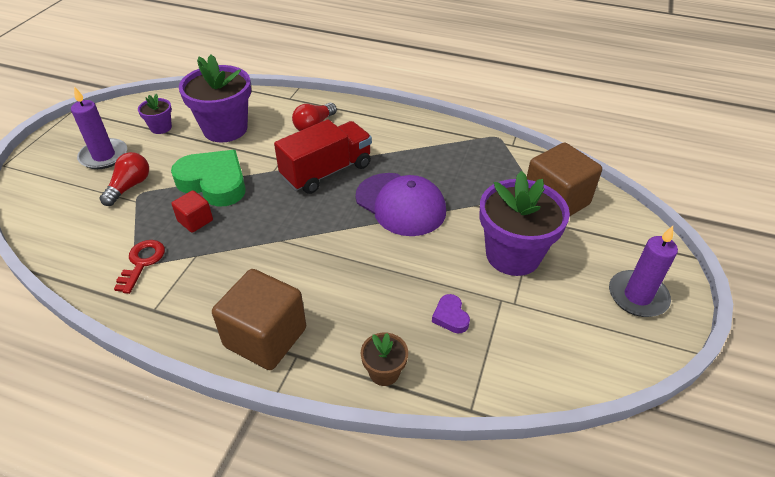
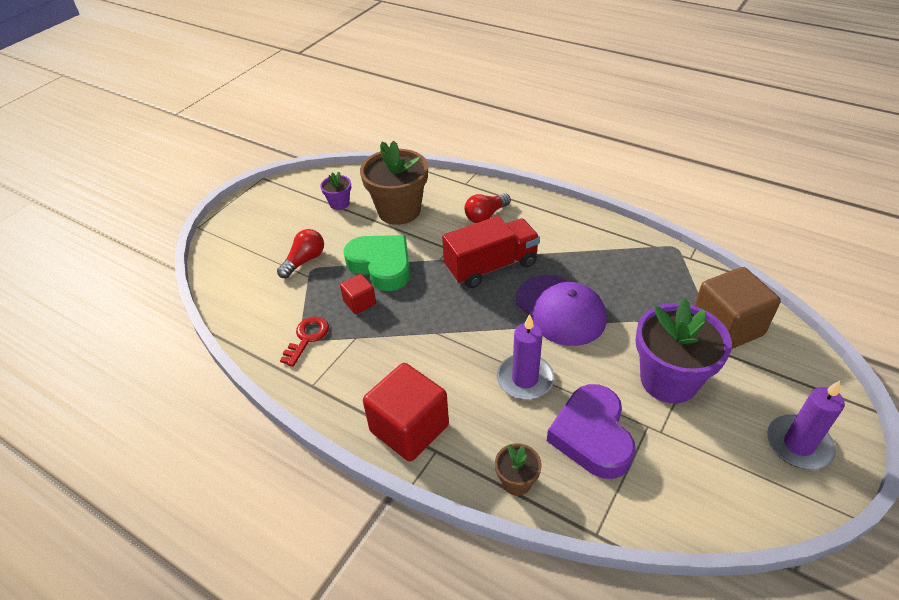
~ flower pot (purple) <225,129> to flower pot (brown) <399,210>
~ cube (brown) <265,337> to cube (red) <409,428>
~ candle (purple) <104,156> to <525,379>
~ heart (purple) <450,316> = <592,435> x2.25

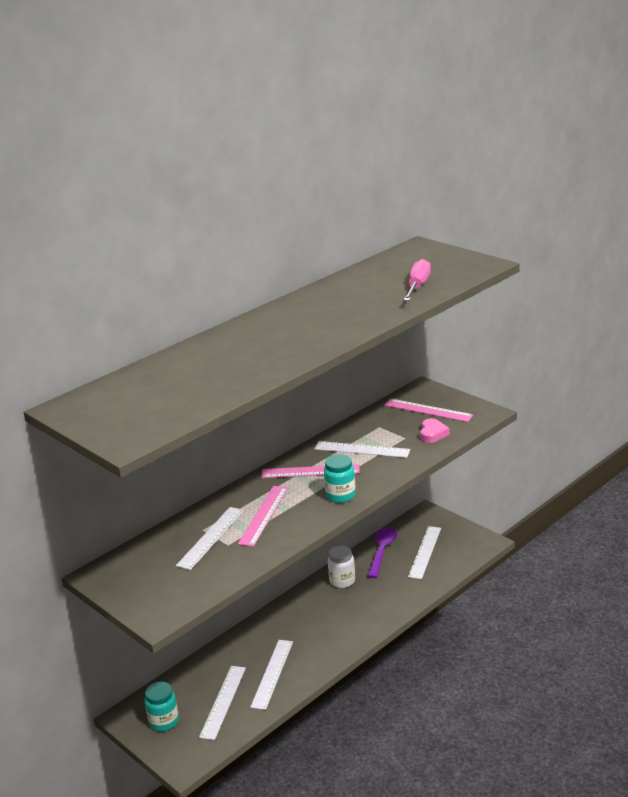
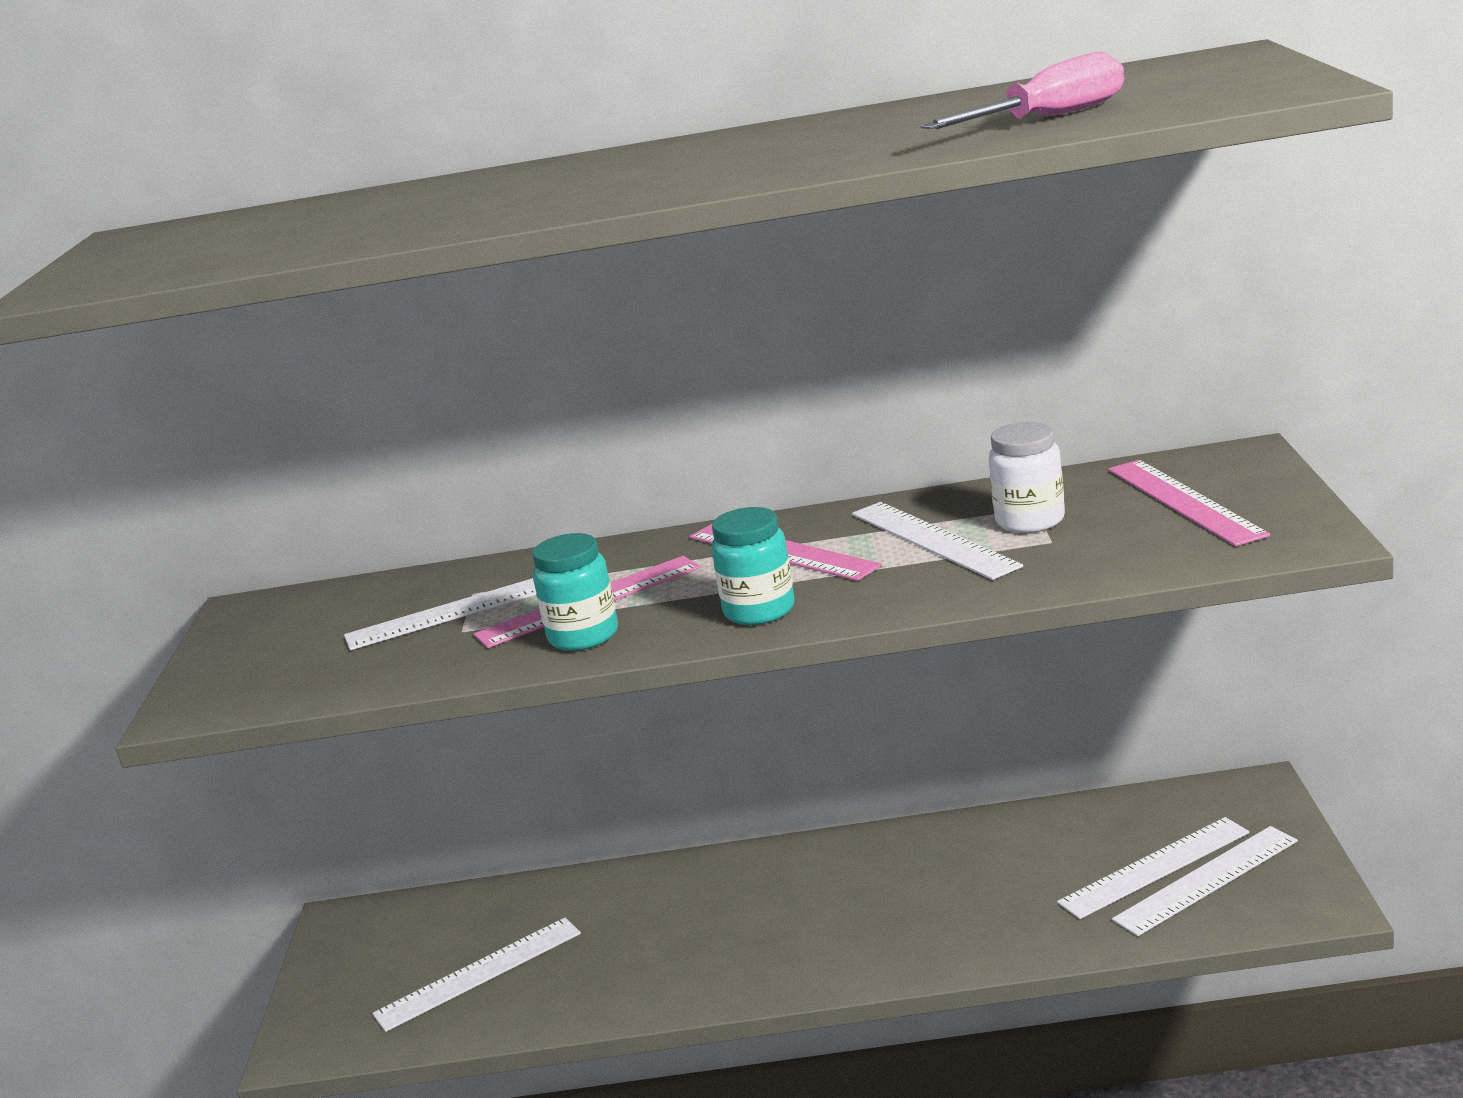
~ jar (turquoise) <164,721> to <583,636>
~ jar (white) <342,581> to <1030,521>
~ ruler (white) <272,673> to <1206,880>
- spoon (purple) <382,551>
- heart (pink) <432,434>

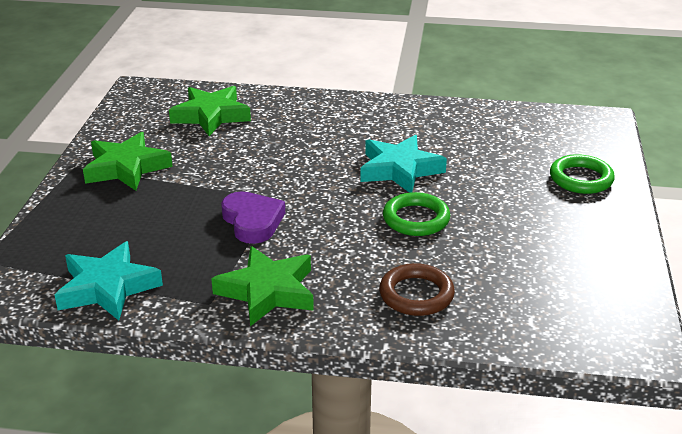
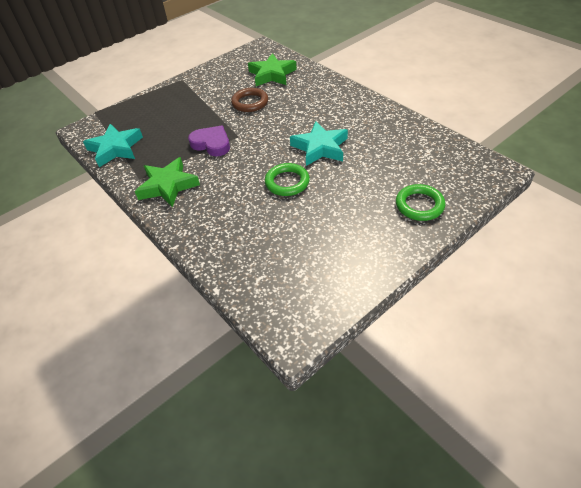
~ heart (purple) <252,221> = <211,144> 75 degrees counterclockwise
~ ring (brown) <416,294> to <250,102>
- star (green) <126,168>

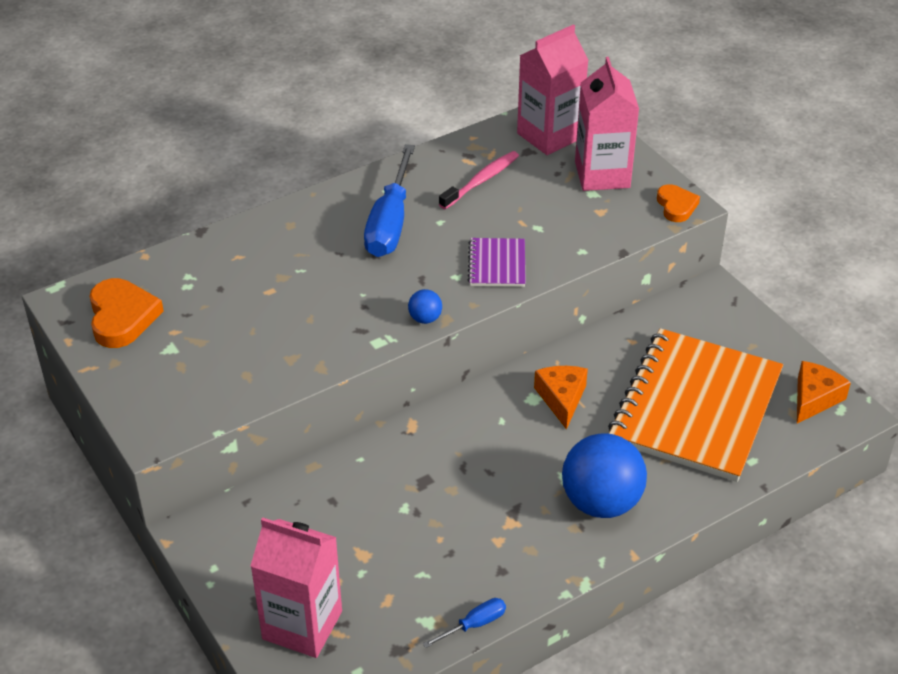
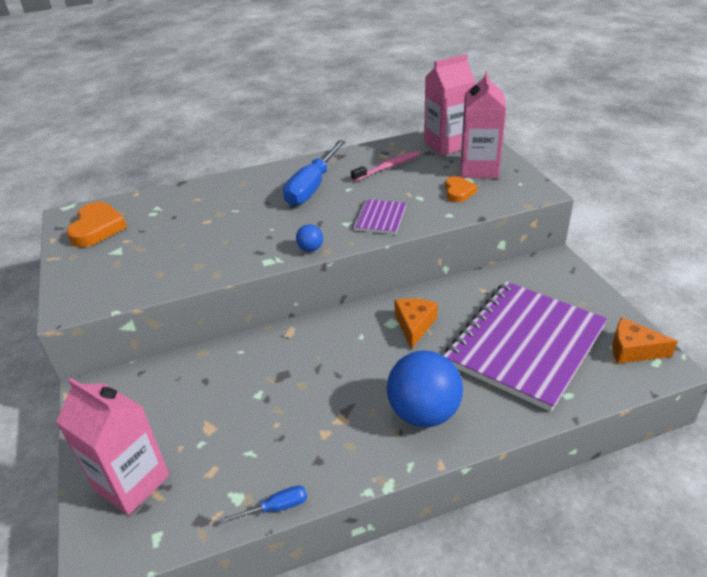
~ notebook (orange) <695,407> to notebook (purple) <525,345>
~ heart (orange) <676,206> to <458,192>
~ cheese (orange) <814,398> = <633,350> 120 degrees counterclockwise

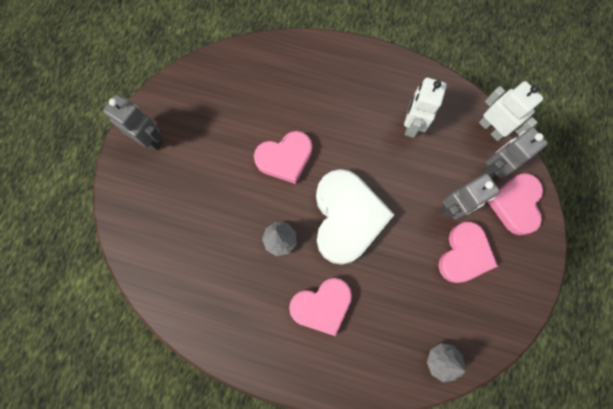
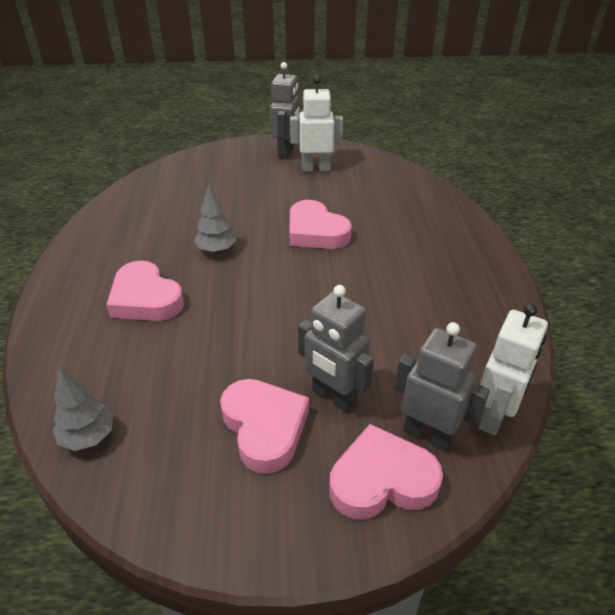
~ heart (pink) <464,254> = <264,427> 120 degrees counterclockwise
~ robot (white) <412,124> to <316,168>
- heart (white) <347,218>

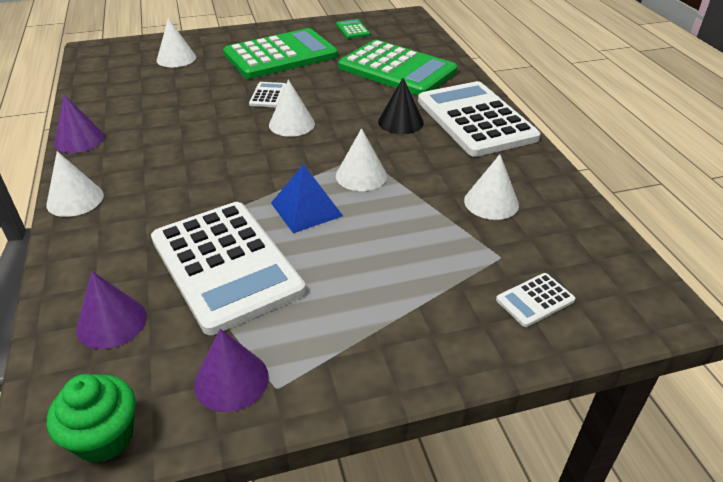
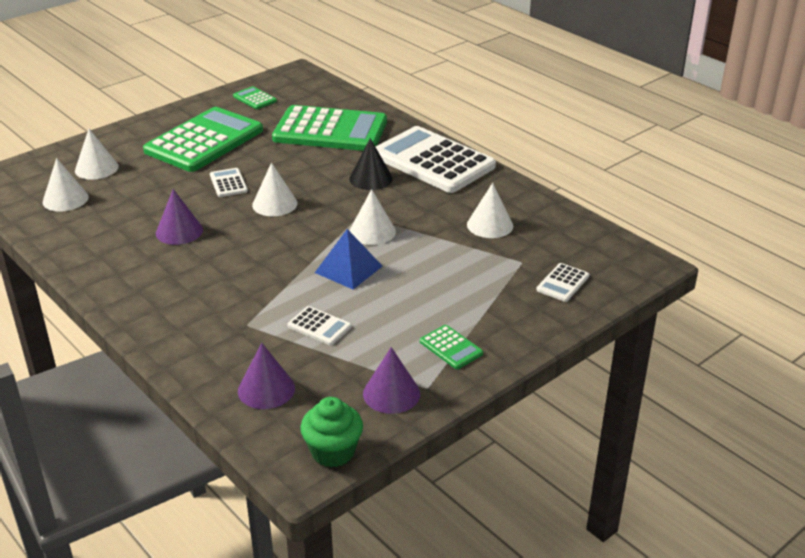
~ cone (white) <75,199> to <65,199>
~ cone (purple) <79,140> to <179,231>
~ calculator (white) <225,265> = <319,326> x0.41
+ calculator (green) <451,347>

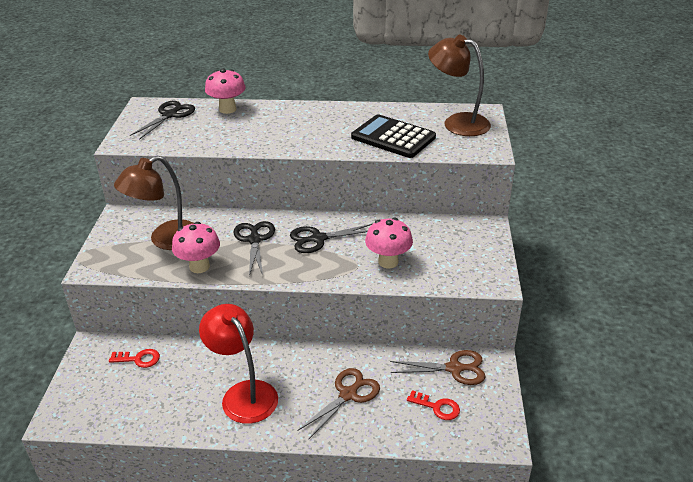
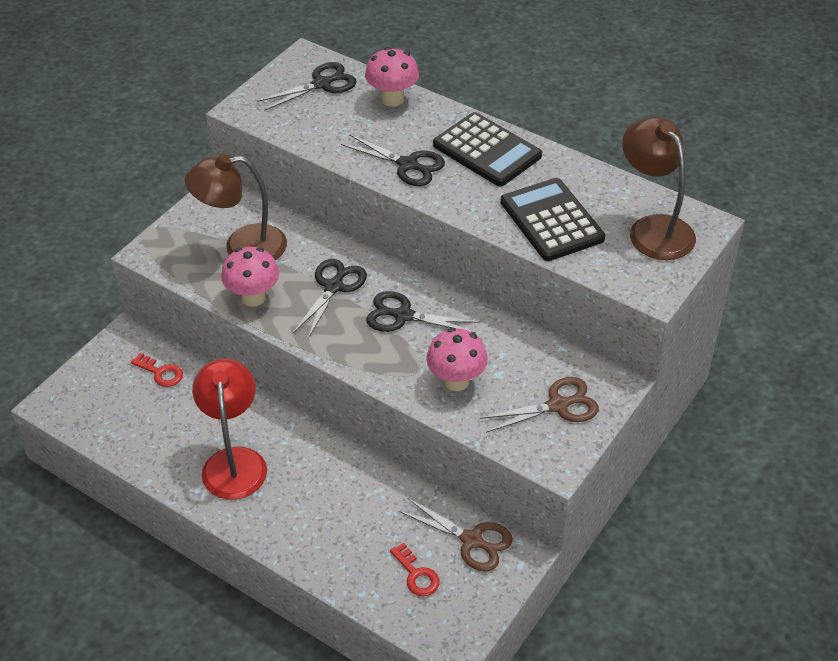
+ scissors (black) <407,165>
+ calculator (black) <487,150>
~ scissors (brown) <348,394> to <558,405>

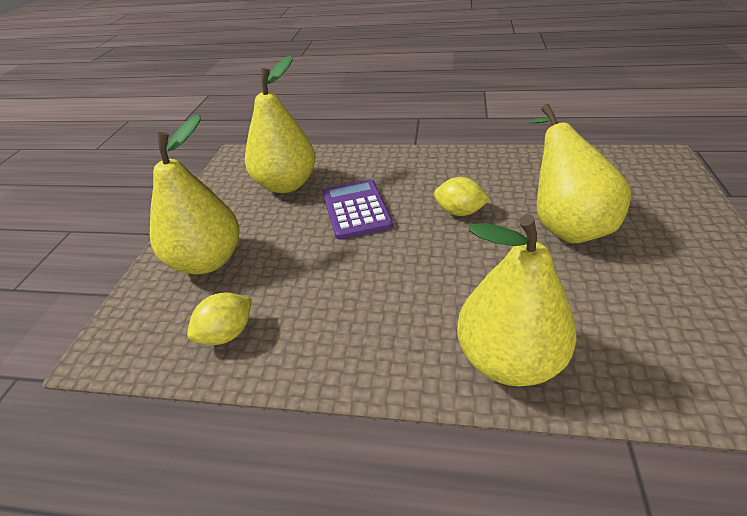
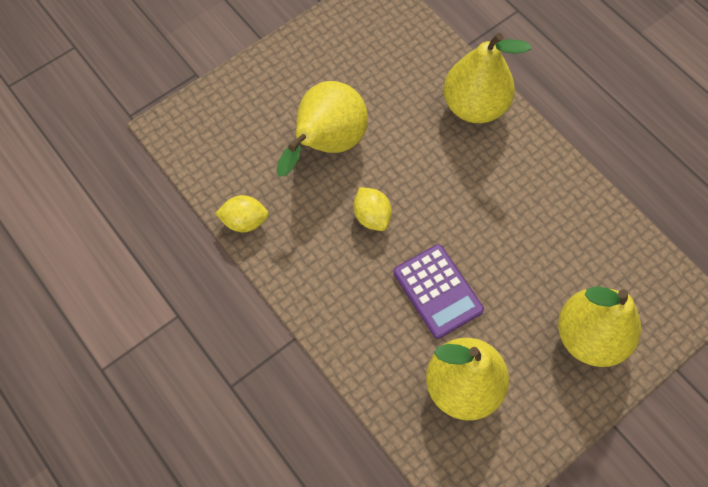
~ lemon (yellow) <227,333> to <245,221>
~ calculator (purple) <356,209> = <437,291> 60 degrees counterclockwise

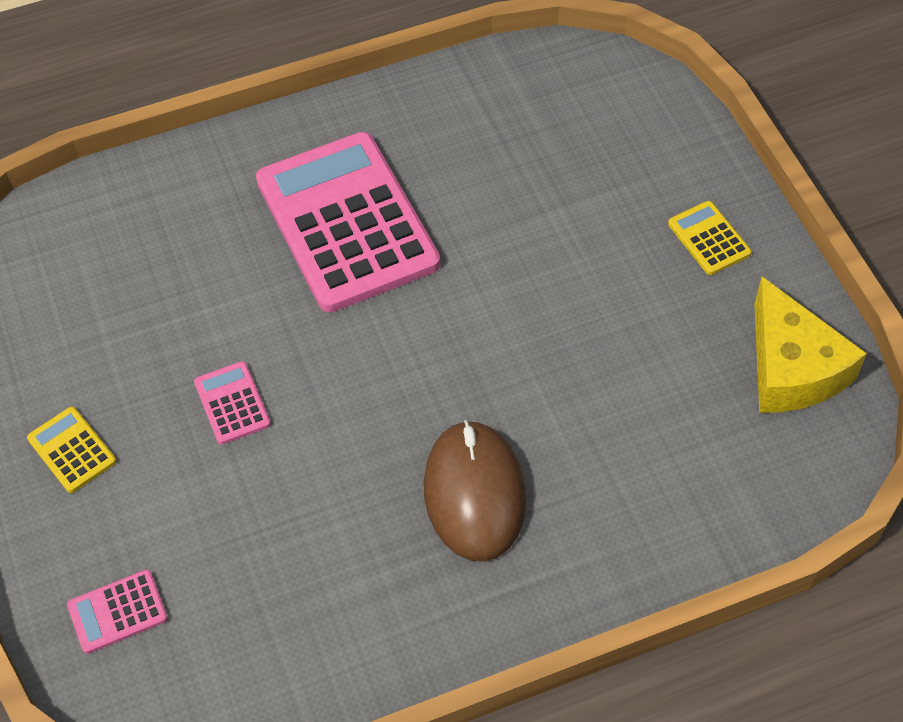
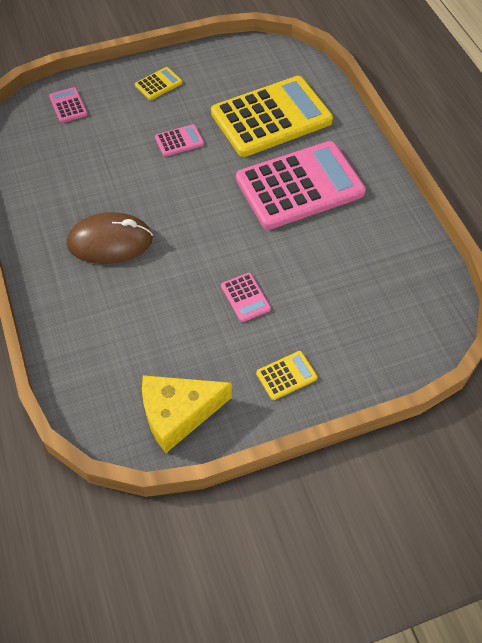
+ calculator (yellow) <271,117>
+ calculator (pink) <245,297>

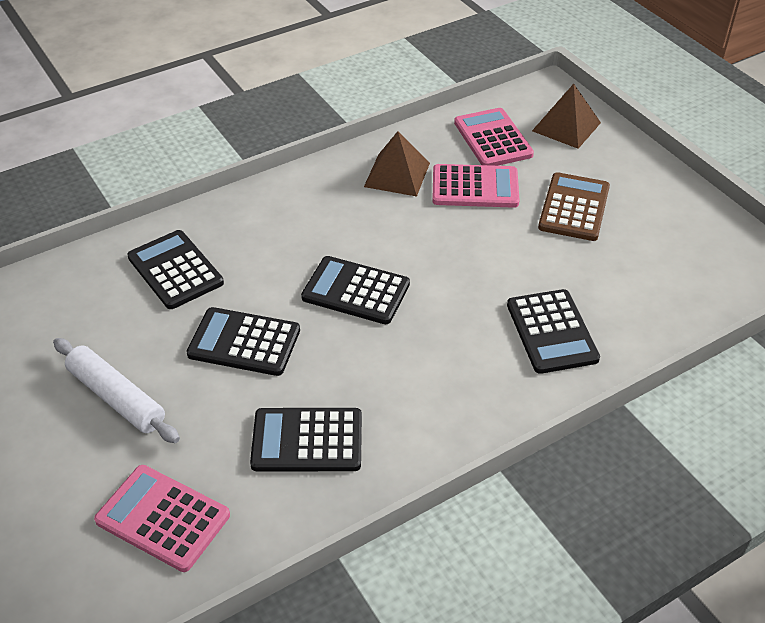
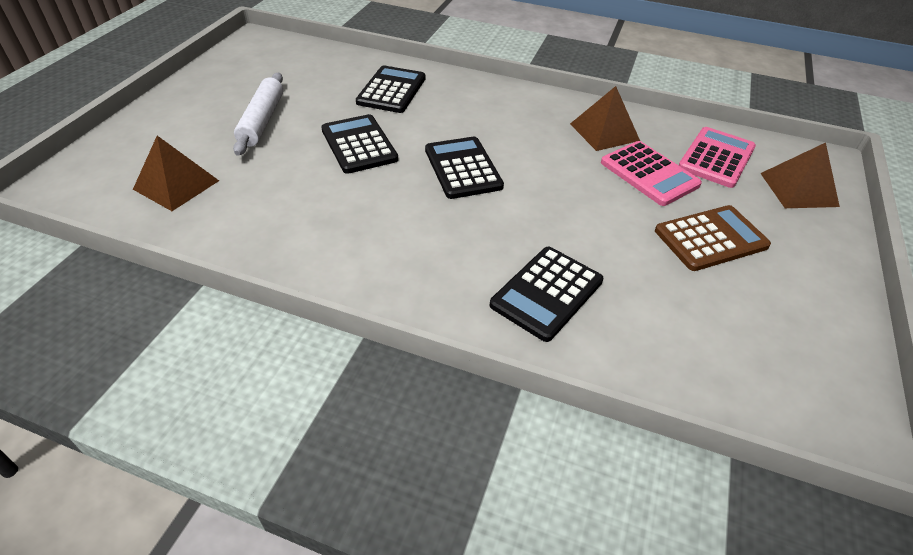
~ calculator (pink) <163,518> to pyramid (brown) <176,185>
- calculator (black) <307,440>

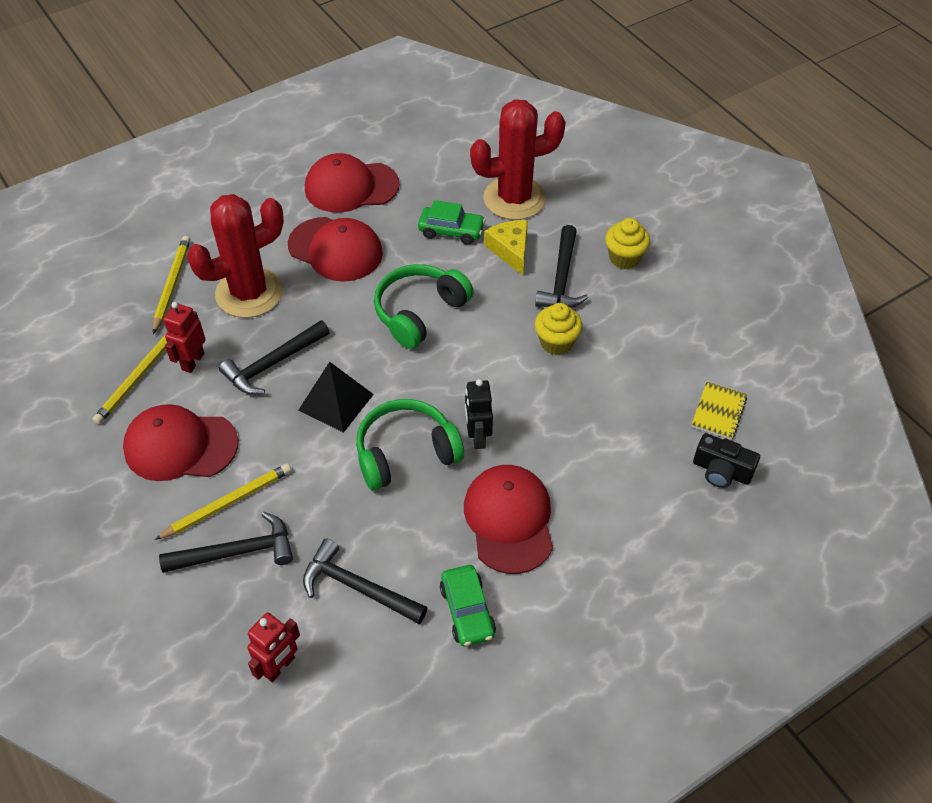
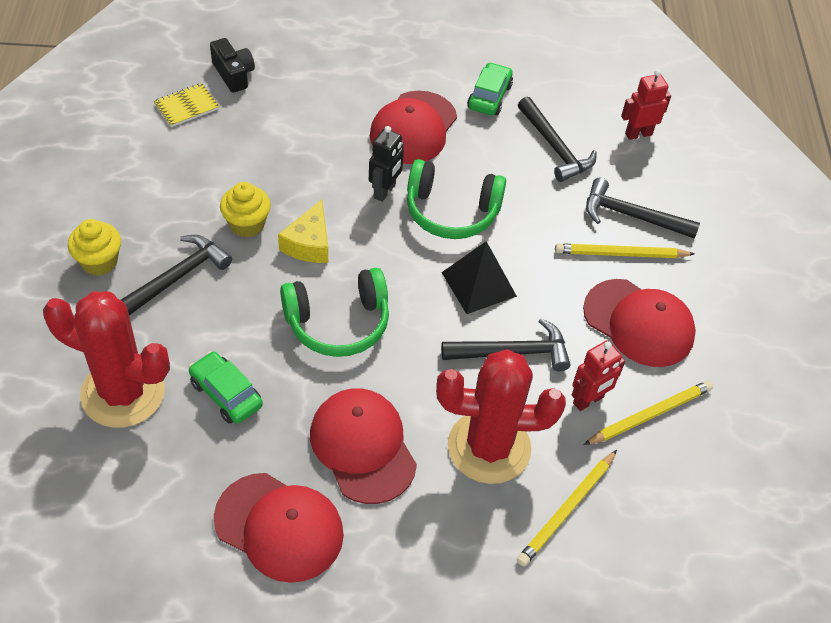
~ cheese (yellow) <510,250> to <309,243>

